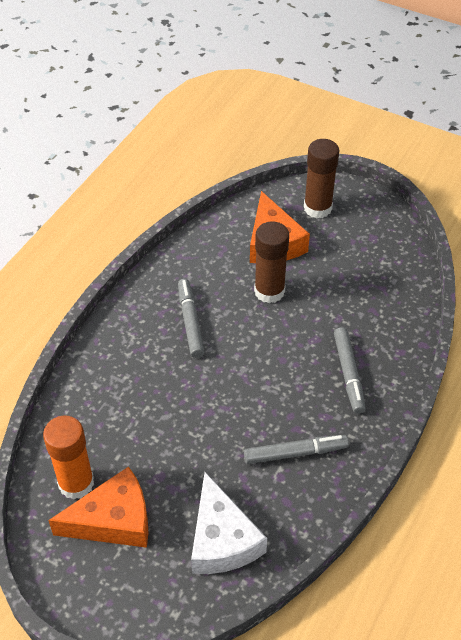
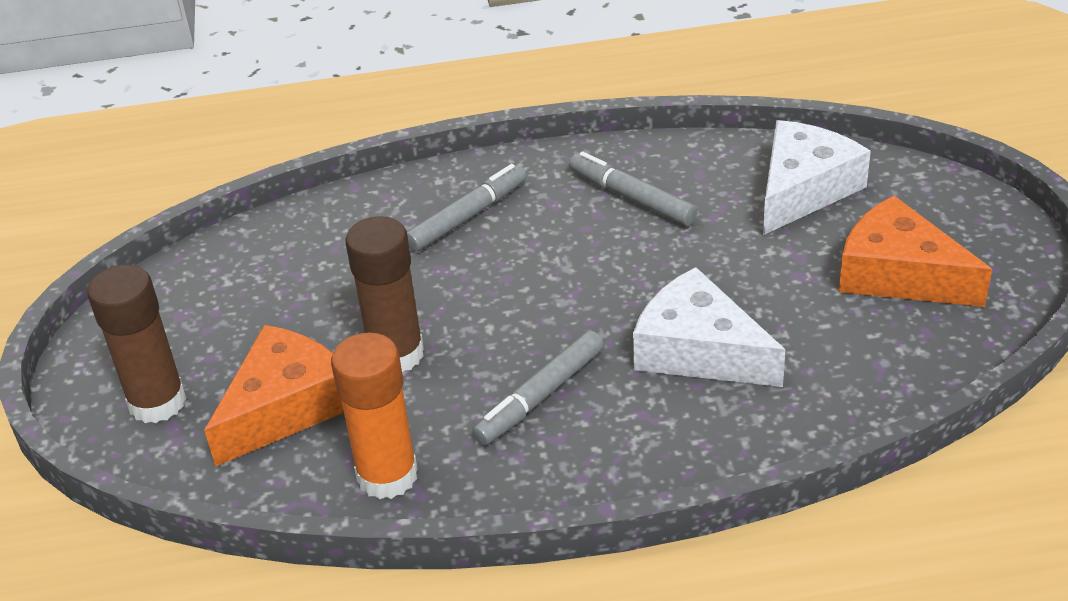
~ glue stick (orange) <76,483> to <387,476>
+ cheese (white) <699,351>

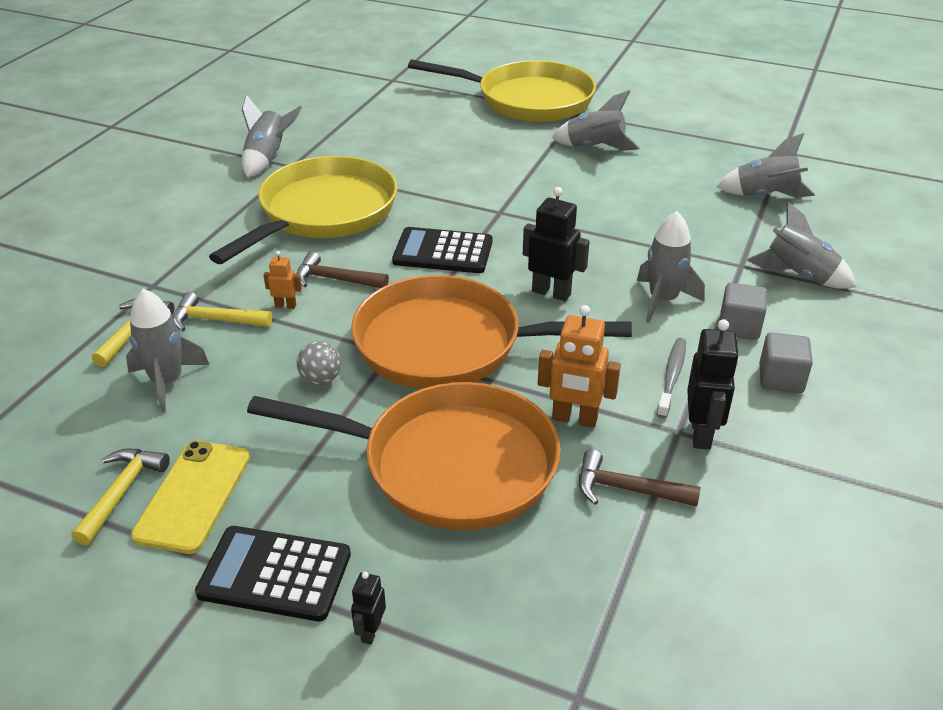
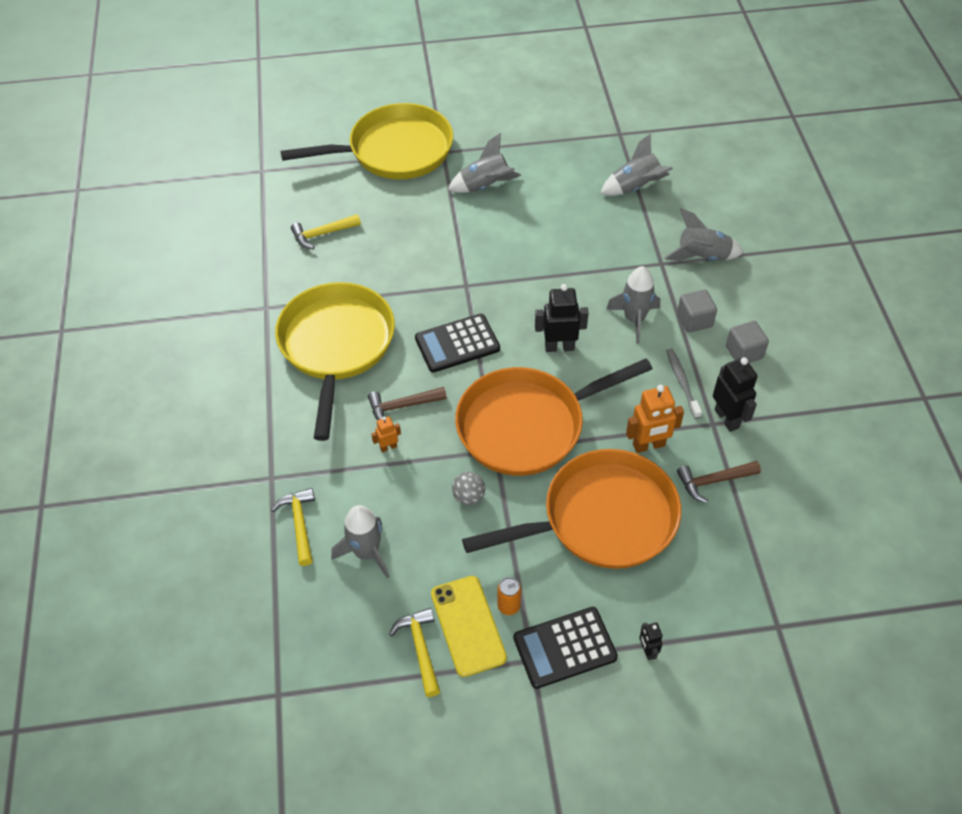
~ hammer (yellow) <215,320> to <322,234>
+ can (orange) <509,606>
- rocket (grey) <268,159>

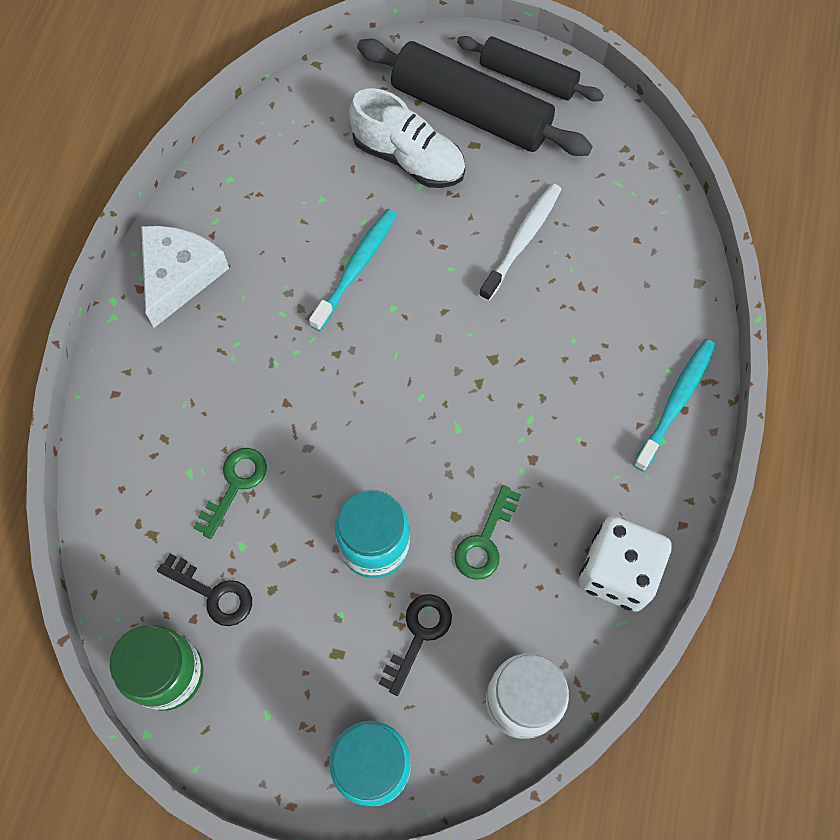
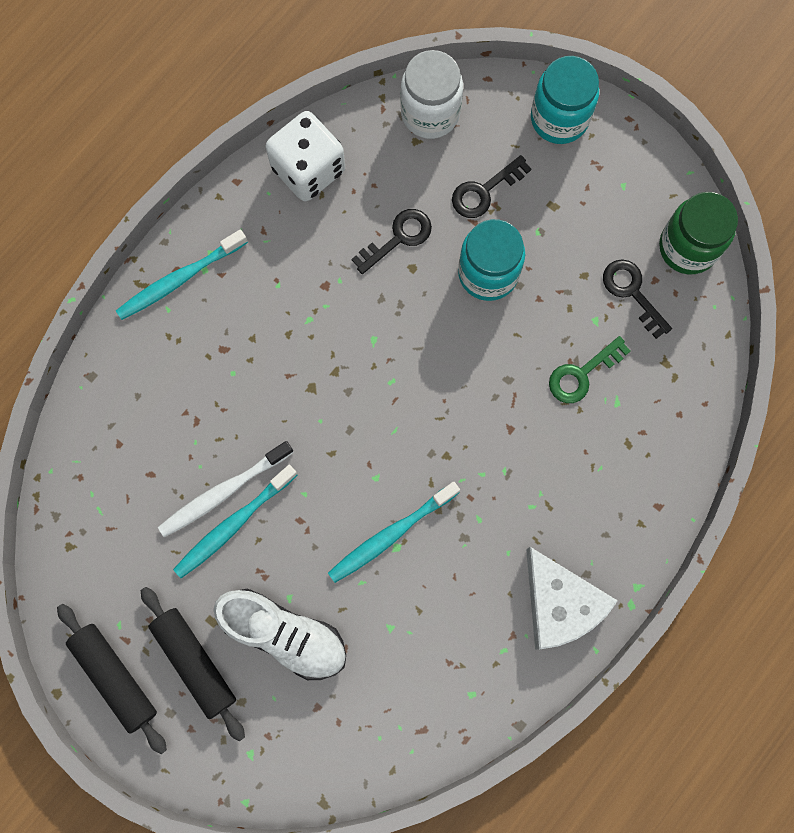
~ rolling pin (black) <471,112> = <195,662> x0.62
+ toothbrush (turquoise) <234,524>
~ shoe (white) <408,159> = <284,634> 150 degrees clockwise
~ key (green) <485,541> to key (black) <398,238>
~ cheese (white) <179,275> = <560,603> 75 degrees counterclockwise

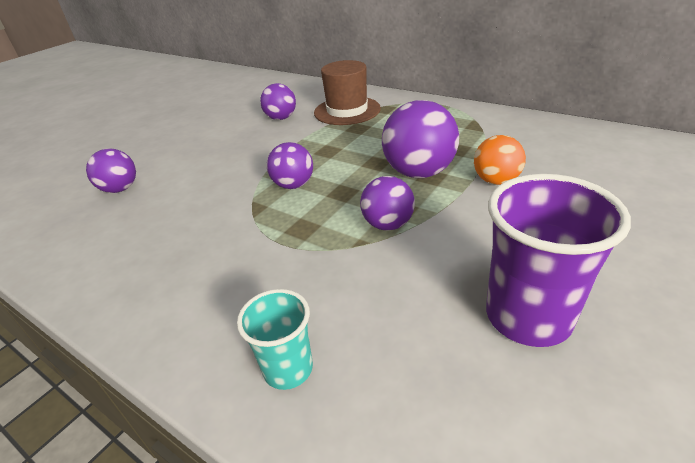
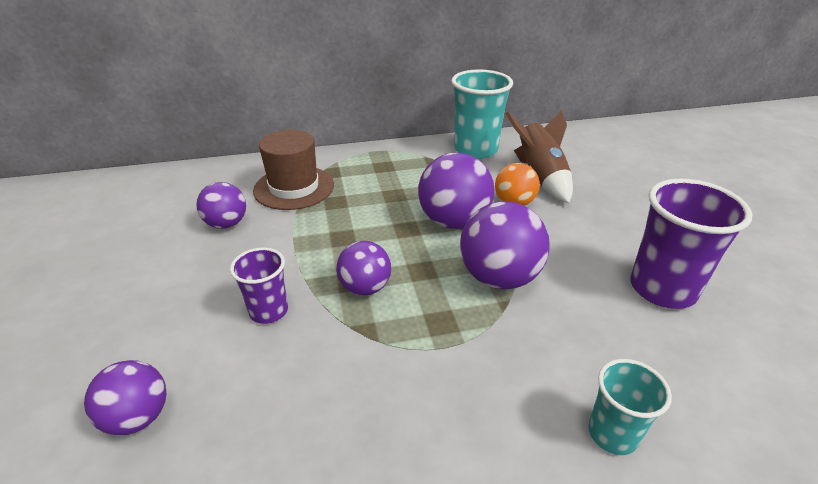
+ cup (purple) <269,311>
+ cup (turquoise) <475,150>
~ ball (purple) <388,224> = <499,277> x1.61
+ rocket (brown) <540,176>

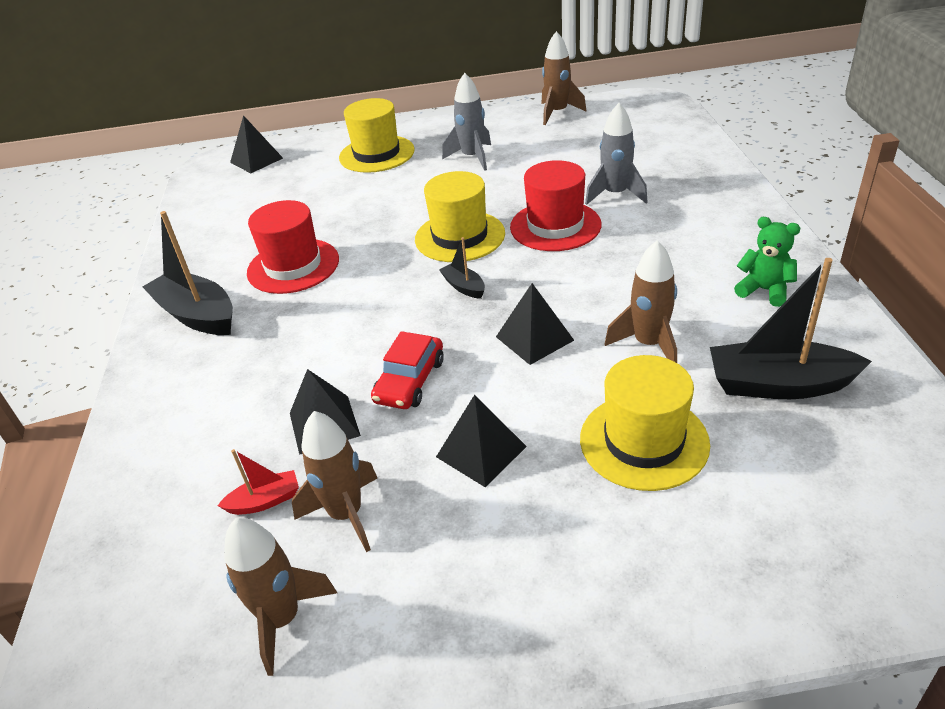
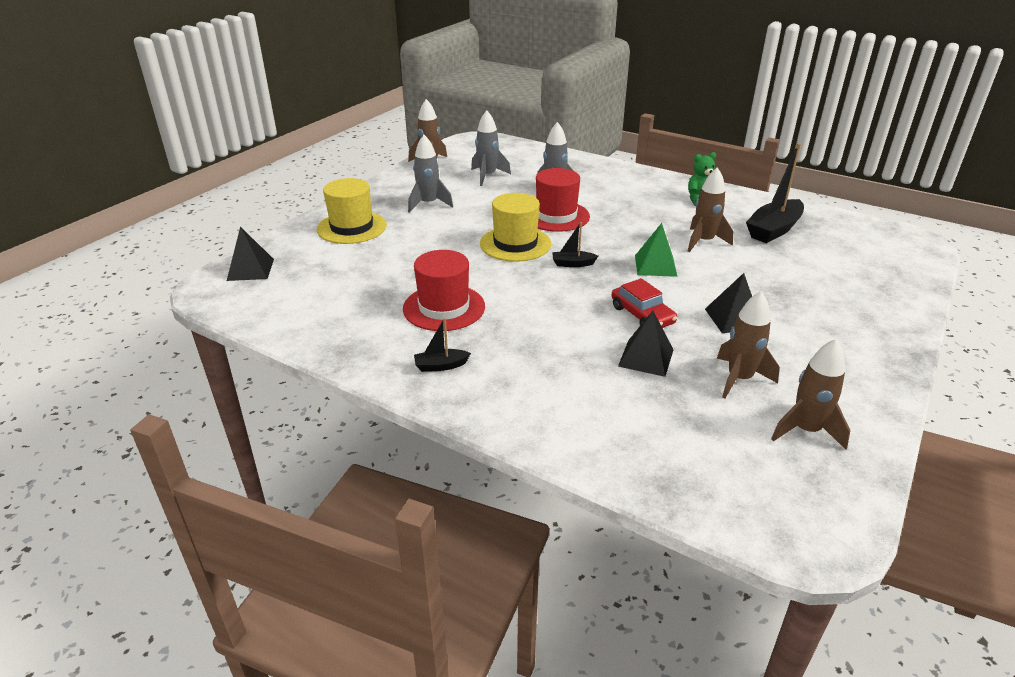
~ boat (black) <197,315> = <441,366> x0.49
+ rocket (grey) <487,176>
~ pyramid (black) <534,338> to pyramid (green) <655,265>
- boat (red) <265,501>
- hat (yellow) <644,441>

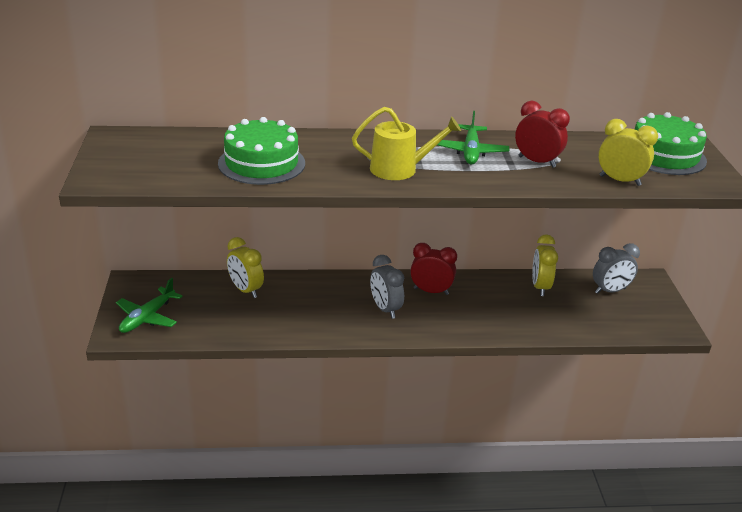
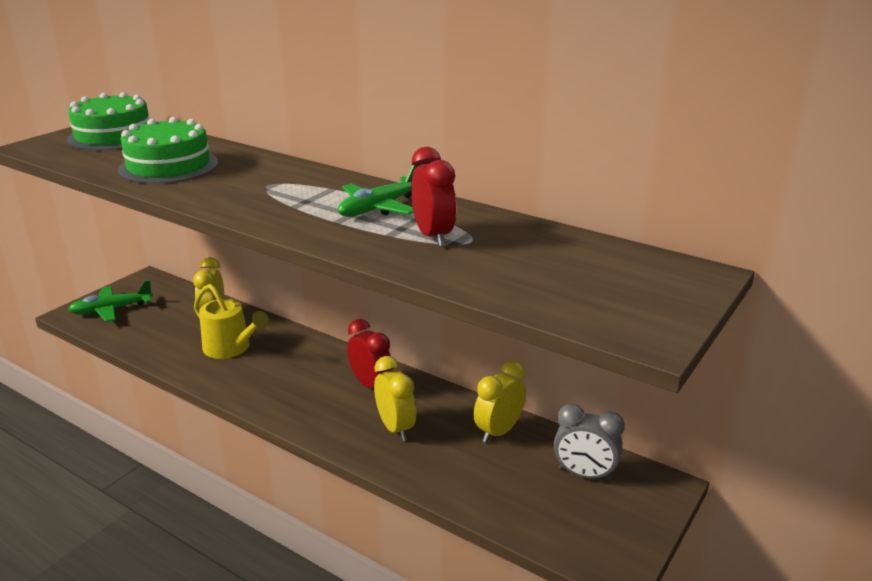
~ cake (green) <664,155> to <113,136>
~ watering can (yellow) <399,169> to <230,348>
~ clock (yellow) <620,180> to <395,428>
- clock (grey) <385,309>

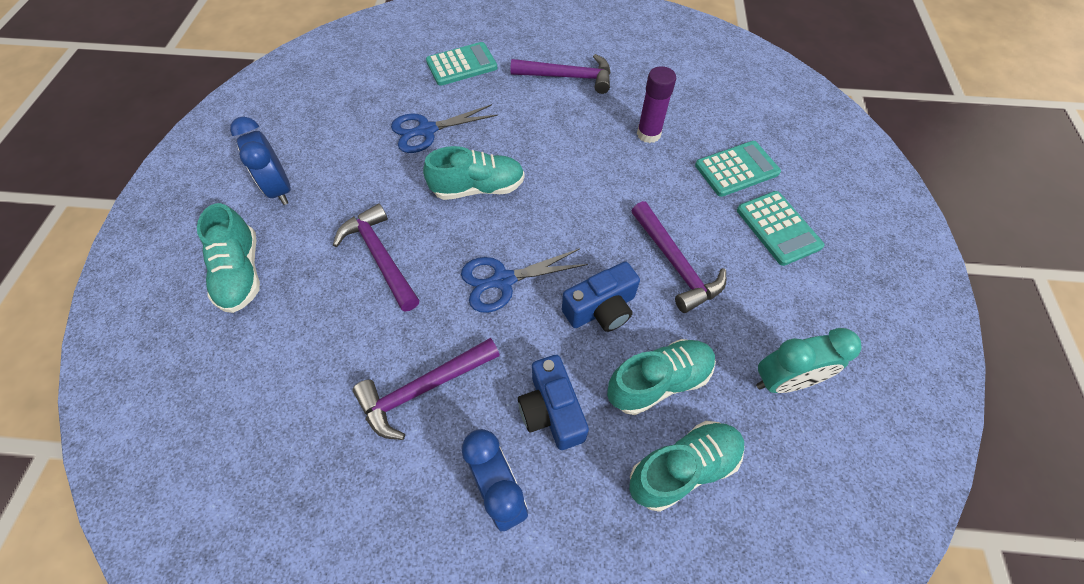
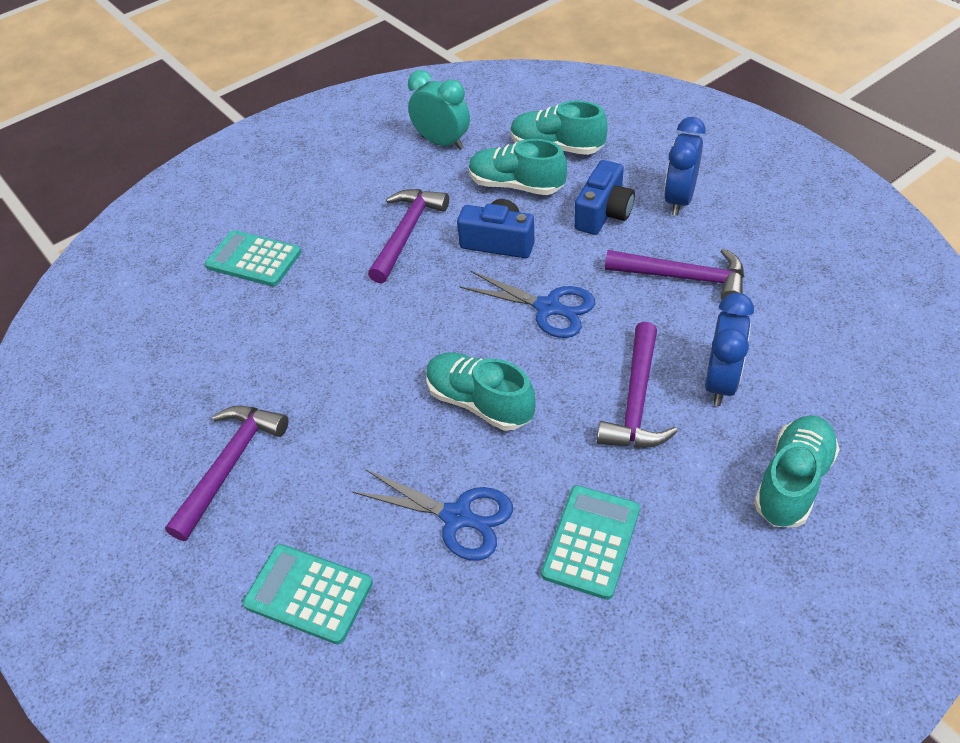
~ hammer (purple) <567,77> = <229,465> 60 degrees clockwise
~ calculator (turquoise) <778,228> to <591,542>
~ clock (blue) <280,189> to <720,382>
- glue stick (purple) <648,134>

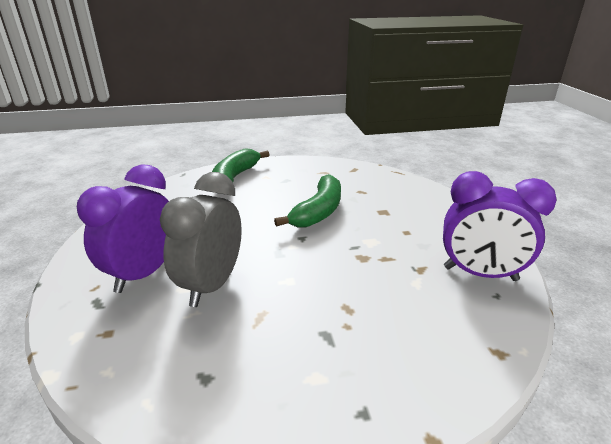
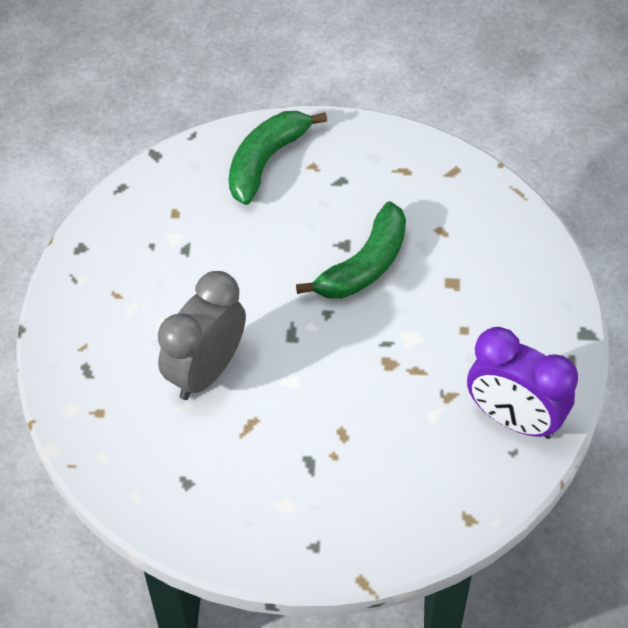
- clock (purple) <143,274>

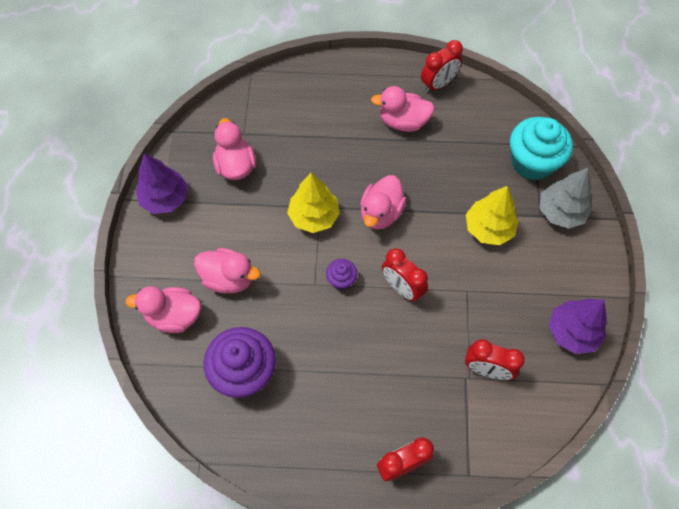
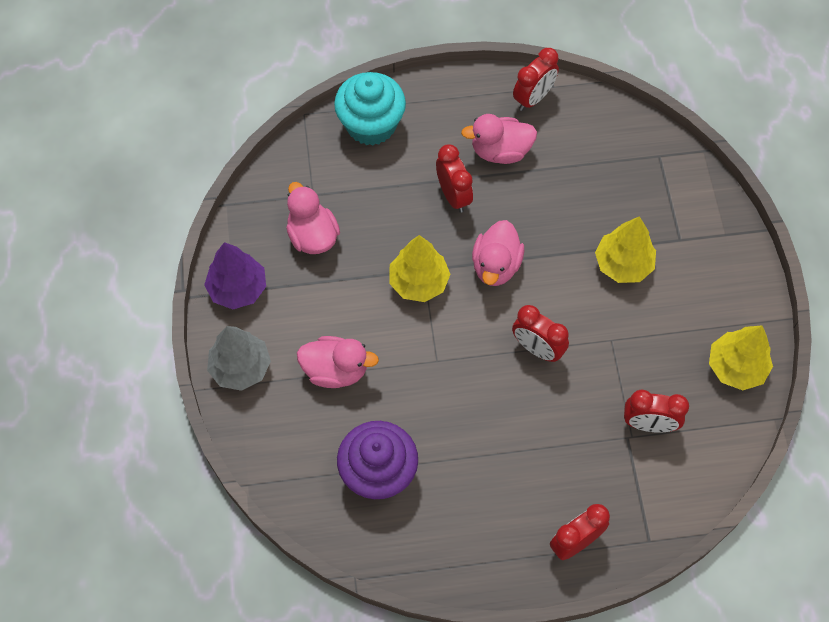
~ tree (grey) <560,212> to <240,367>
~ cupcake (turquoise) <532,162> to <371,125>
+ clock (red) <453,196>
~ tree (purple) <572,332> to tree (yellow) <736,367>
- duck (pink) <174,316>
- cupcake (purple) <341,280>

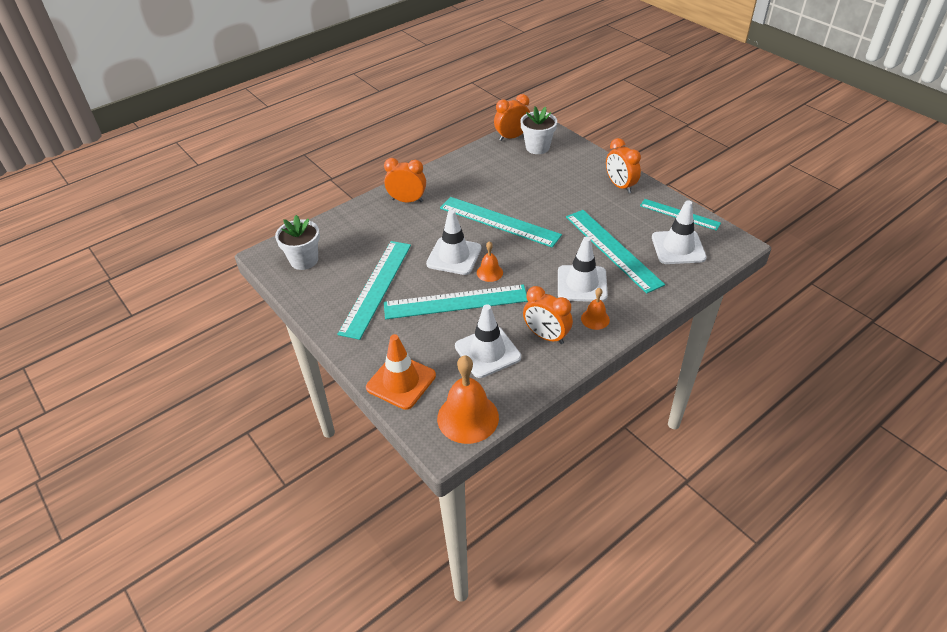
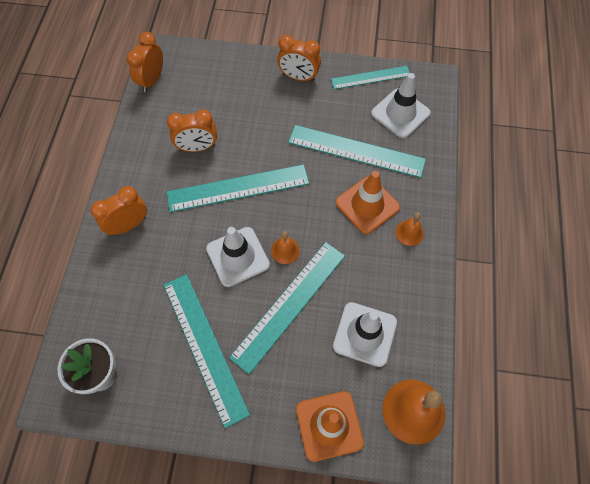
~ clock (orange) <546,336> to <197,147>
~ traffic cone (white) <582,284> to traffic cone (orange) <367,205>
- flower pot (white) <537,147>

